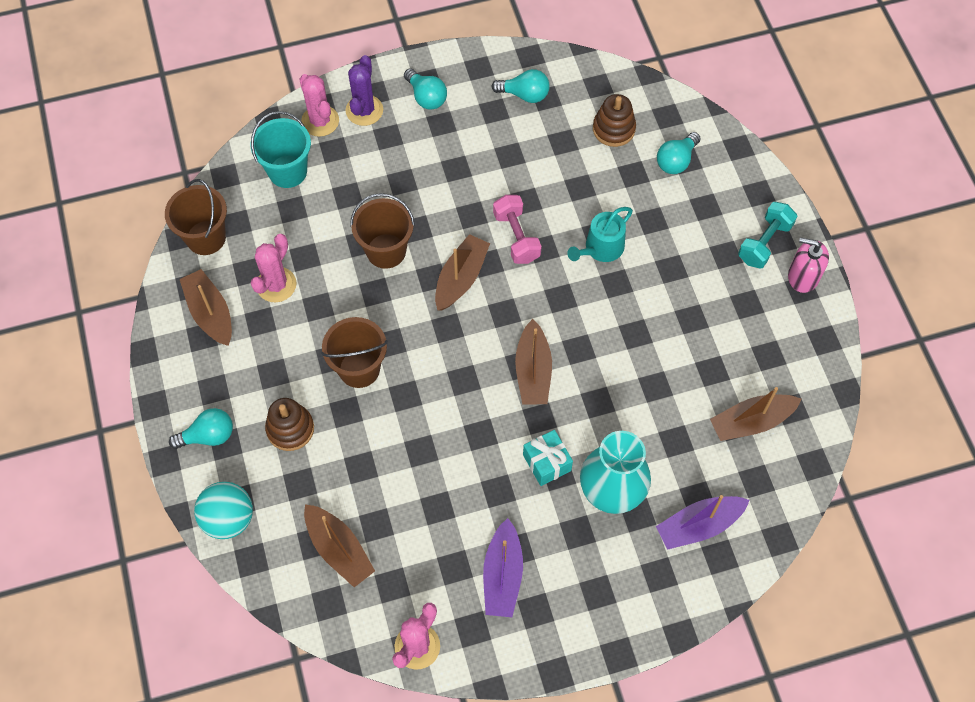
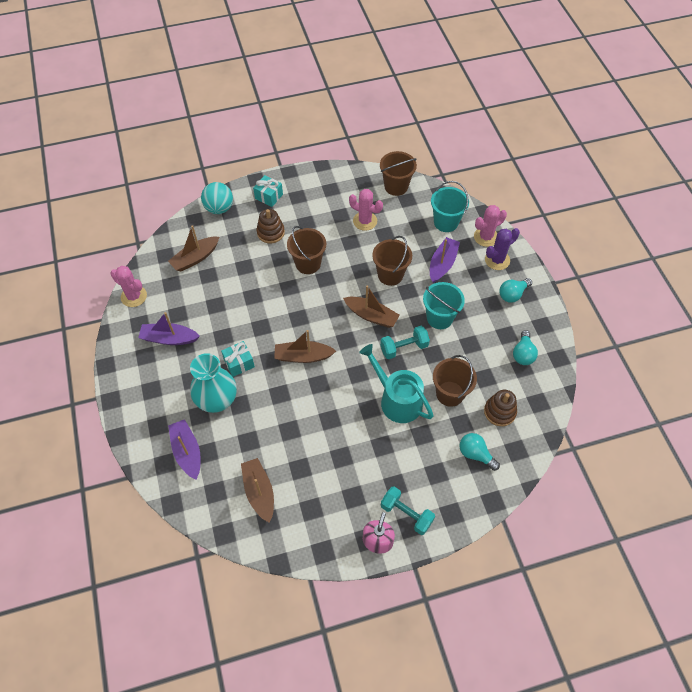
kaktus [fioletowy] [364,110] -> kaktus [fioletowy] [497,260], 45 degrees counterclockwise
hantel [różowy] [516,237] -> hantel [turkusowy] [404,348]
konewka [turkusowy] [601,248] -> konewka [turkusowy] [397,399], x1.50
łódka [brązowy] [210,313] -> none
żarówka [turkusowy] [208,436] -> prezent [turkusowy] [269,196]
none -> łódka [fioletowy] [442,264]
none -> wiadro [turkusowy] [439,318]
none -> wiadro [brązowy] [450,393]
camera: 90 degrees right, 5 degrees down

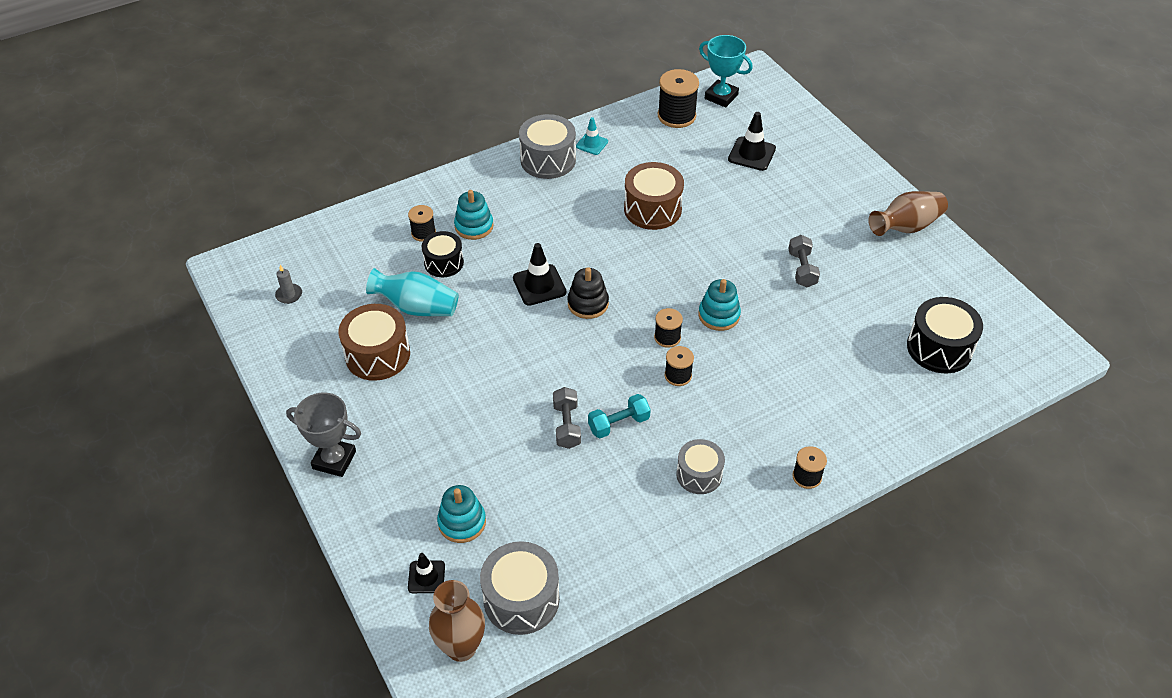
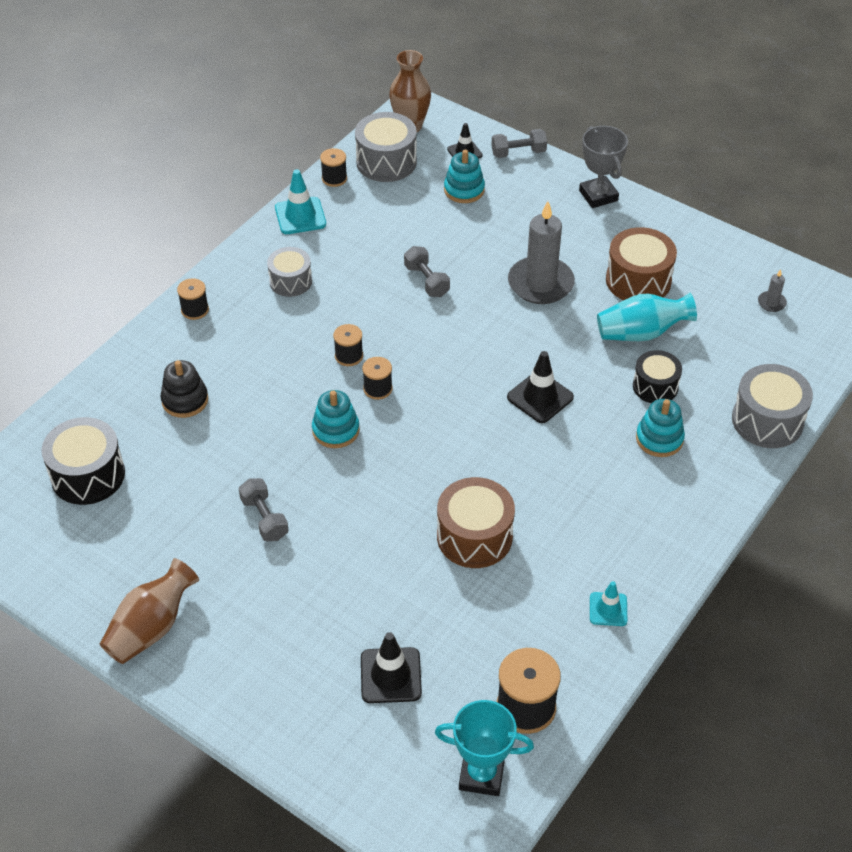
bęben [szary] [548,160] -> bęben [szary] [767,420], moved
szpulka [czarny] [423,233] -> szpulka [czarny] [334,178], moved
zabawka nakładanka [czarny] [588,304] -> zabawka nakładanka [czarny] [185,400], moved
puchar [szary] [334,460] -> puchar [szary] [598,195], 75 degrees clockwise
hantel [turkusowy] [618,424] -> none
none -> hantel [szary] [518,153]
none -> pachołek [turkusowy] [300,216]
none -> świeca [szary] [540,283]
camera: 155 degrees right, 0 degrees up

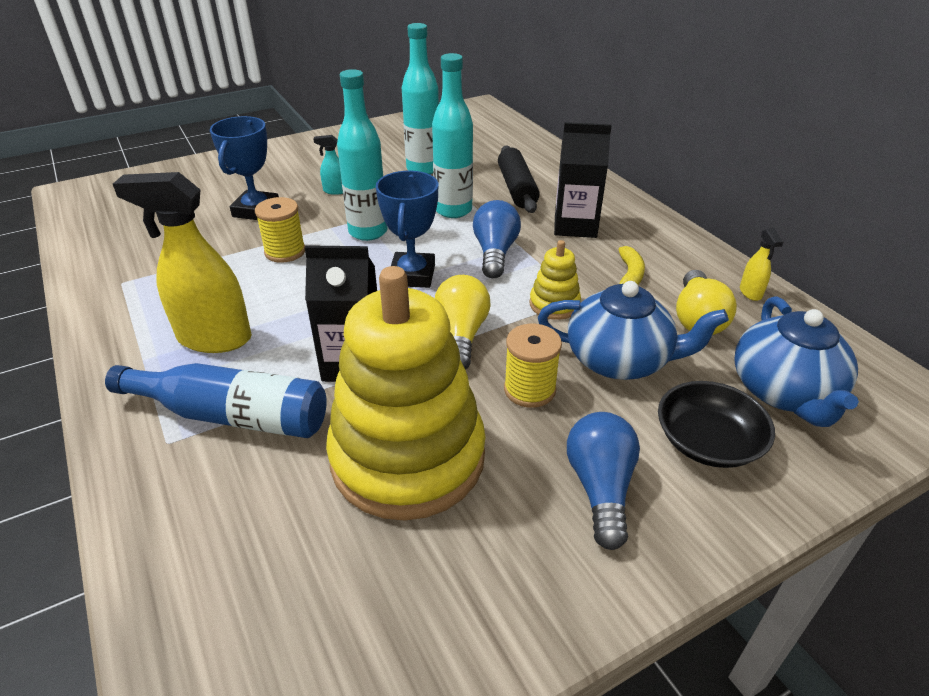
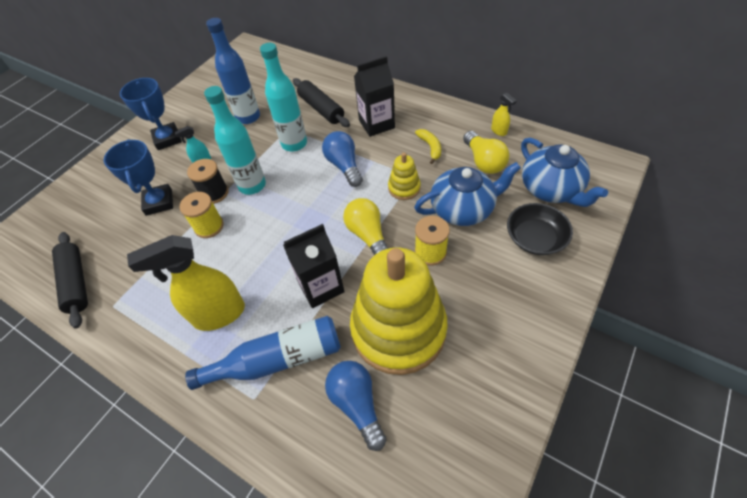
butelka [turkusowy] [423,169] -> butelka [niebieski] [248,117]
puchar [niebieski] [412,275] -> puchar [niebieski] [167,139], moved
żarówka [niebieski] [600,488] -> żarówka [niebieski] [357,404], moved
none -> szpulka [czarny] [214,193]
none -> wałek do ciasta [czarny] [76,282]
camera: 25 degrees left, 15 degrees up

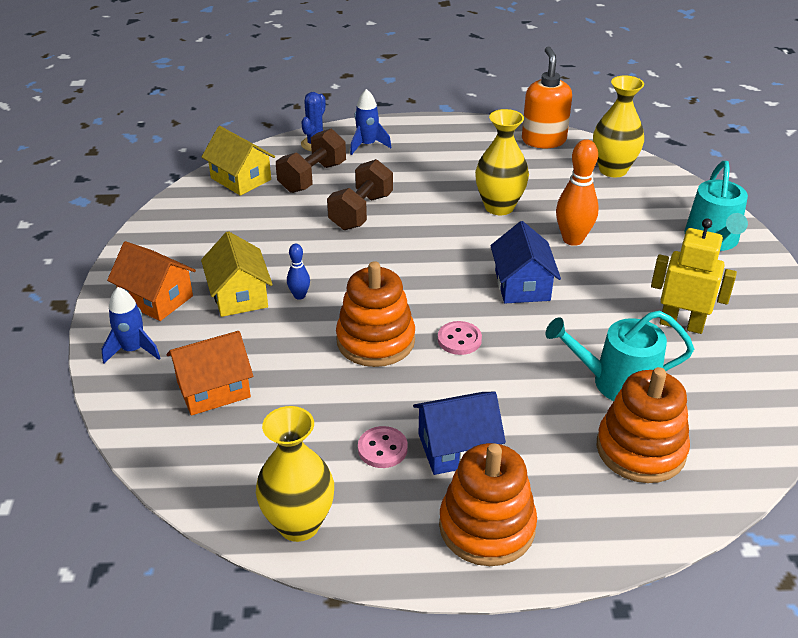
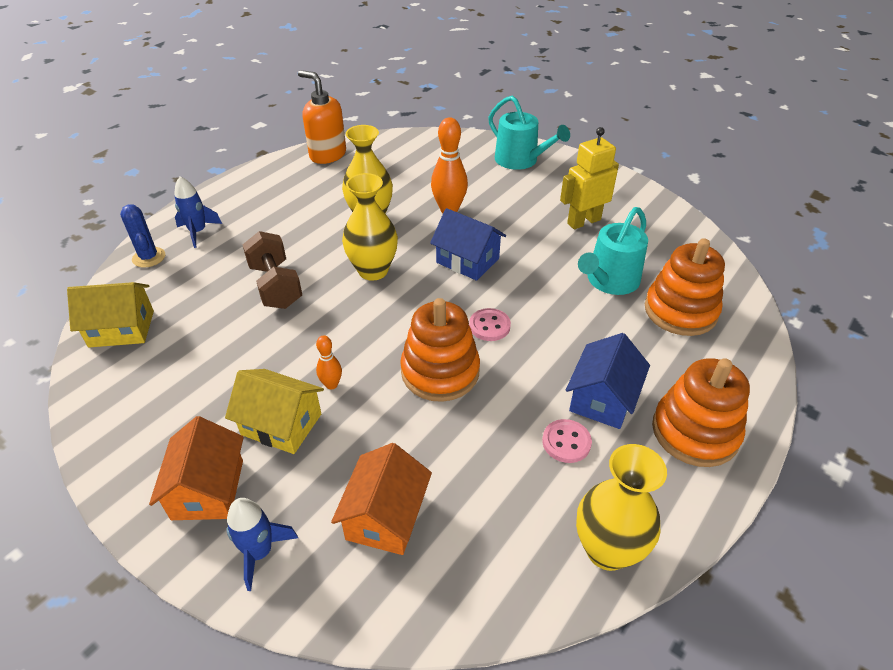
wazon [żółty] [613,170] -> wazon [żółty] [373,271], moved
hantel [brązowy] [312,177] -> none
domek [pomarańczowy] [156,299] -> domek [pomarańczowy] [208,489], 75 degrees counterclockwise
kręgiel [niebieski] [299,296] -> kręgiel [pomarańczowy] [331,384]
camera: 50 degrees left, 5 degrees up

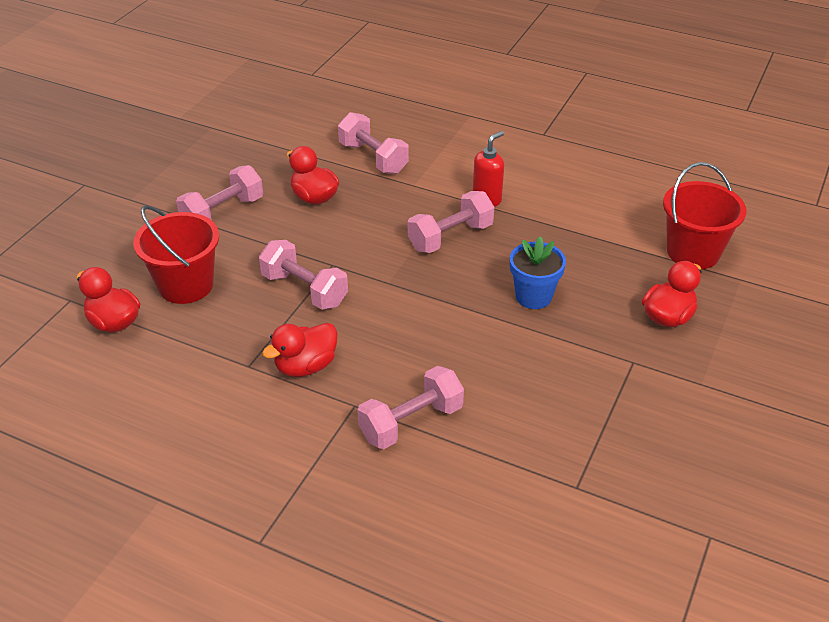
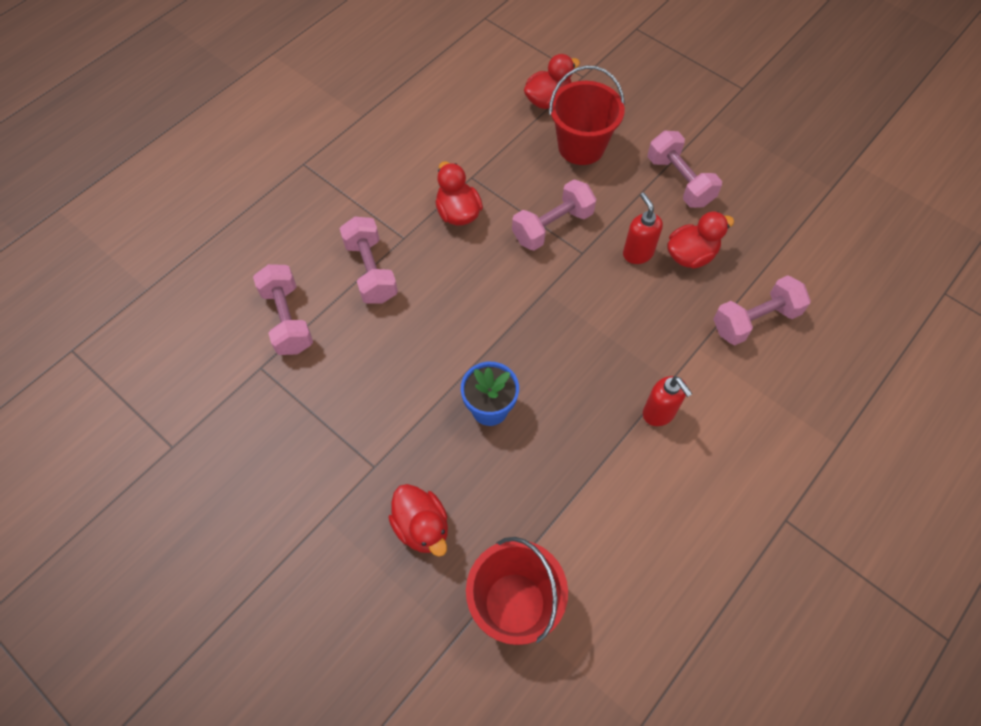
hantel [różowy] [450,237] -> hantel [różowy] [287,319], moved
none -> dozownik mydła [czerwony] [637,253]
camera: 105 degrees right, 20 degrees up

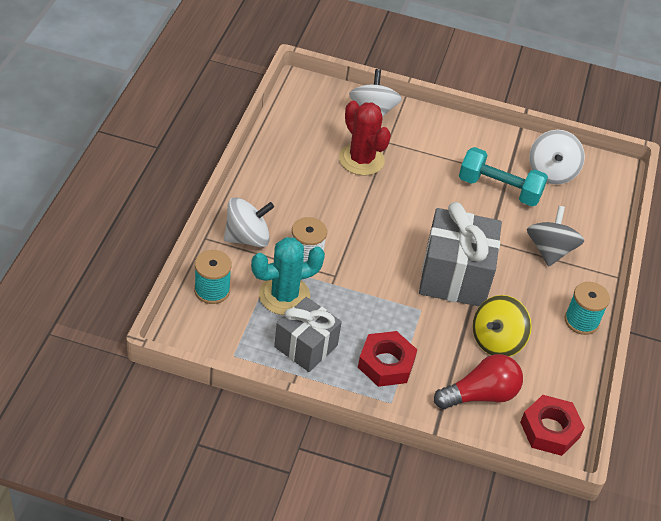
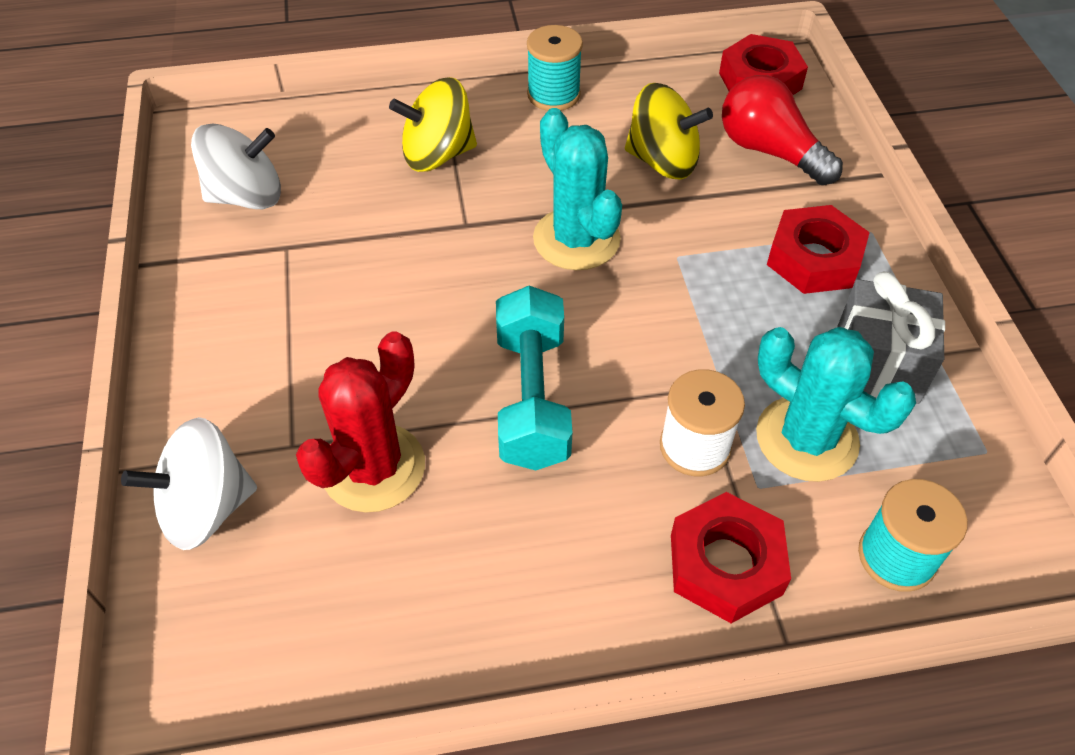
hantel [turkusowy] [499,189] -> hantel [turkusowy] [532,398], moved
bączek [biały] [247,238] -> nakrętka [czerwony] [725,564]
prezent [szary] [455,276] -> kaktus [turkusowy] [576,239]
bączek [szary] [550,250] -> bączek [żółty] [437,155]
camera: 110 degrees left, 5 degrees up

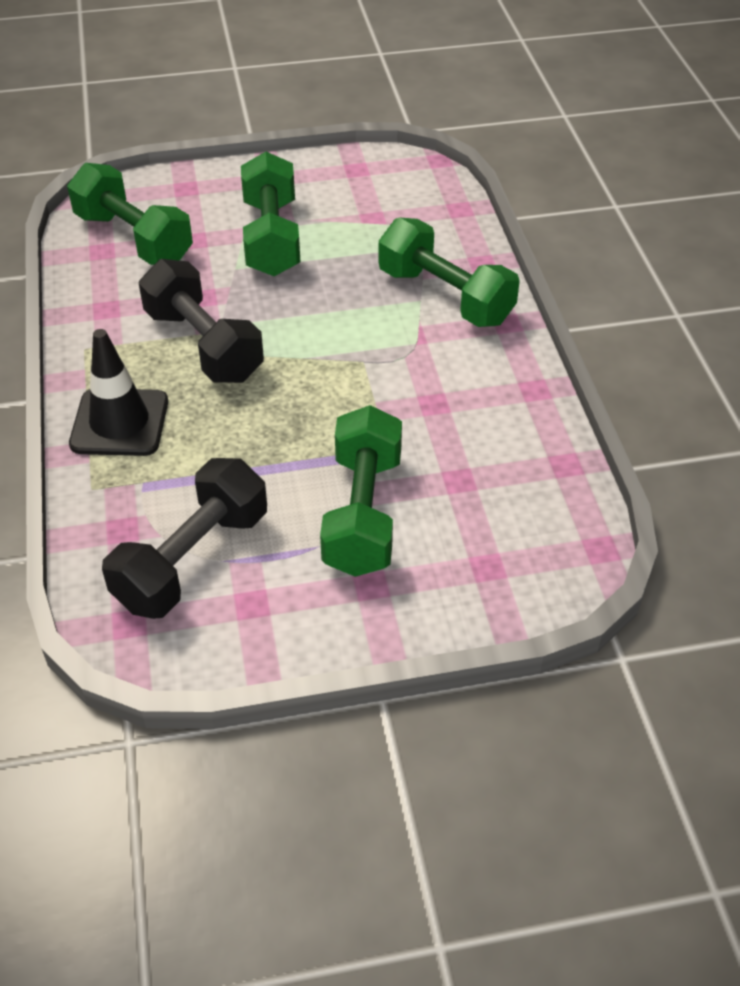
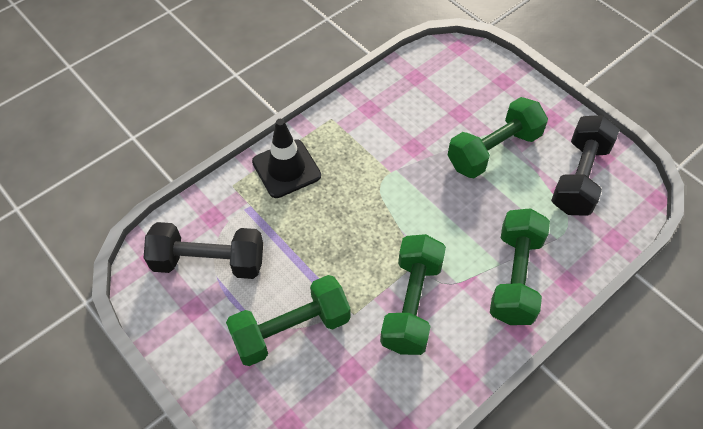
hantel [zielony] [134,239] -> hantel [zielony] [411,304], moved
hantel [czarny] [204,345] -> hantel [czarny] [579,177], moved
camera: 60 degrees right, 10 degrees up

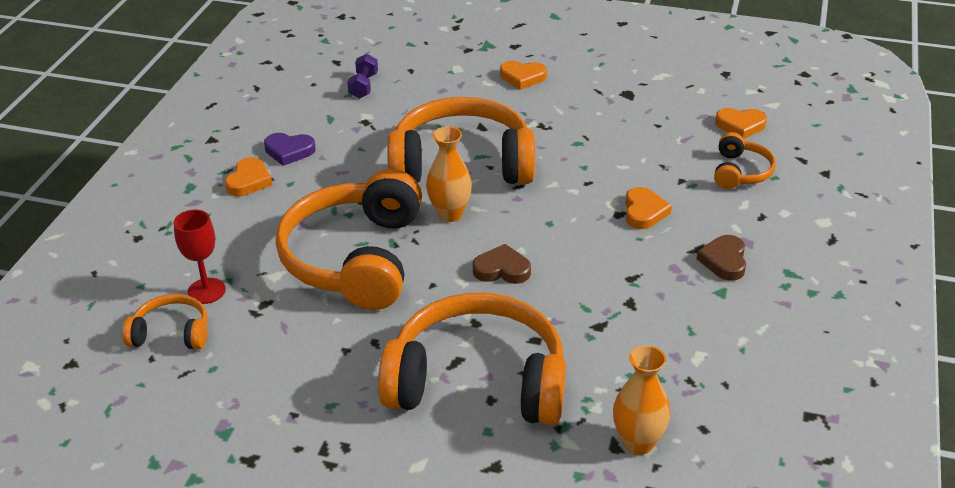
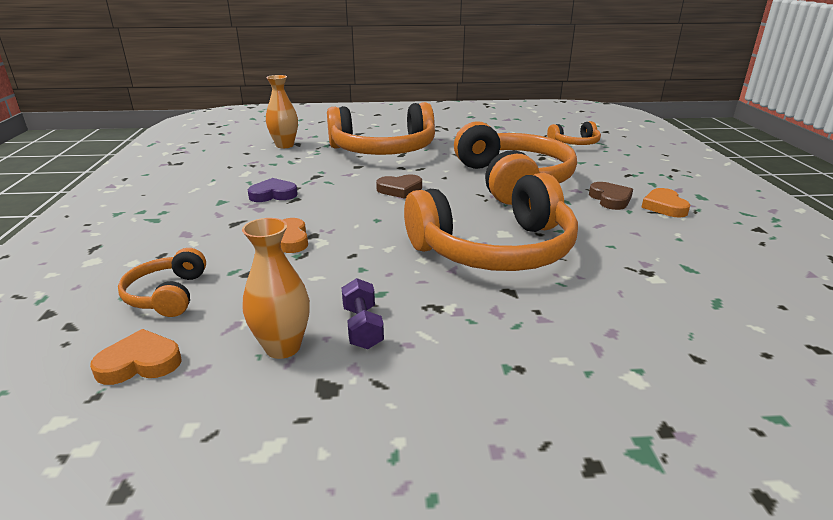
hantel [fioletowy] [363,86] -> hantel [fioletowy] [362,327], moved
serce [pomarańczowy] [522,77] -> none
wazon [pomarańczowy] [450,214] -> wazon [pomarańczowy] [283,347], moved
serce [fioletowy] [289,151] -> serce [fioletowy] [273,194], moved
kielich [czerwony] [206,291] -> none
serce [brązowy] [724,261] -> serce [brązowy] [610,199], moved
camera: 160 degrees right, 10 degrees down

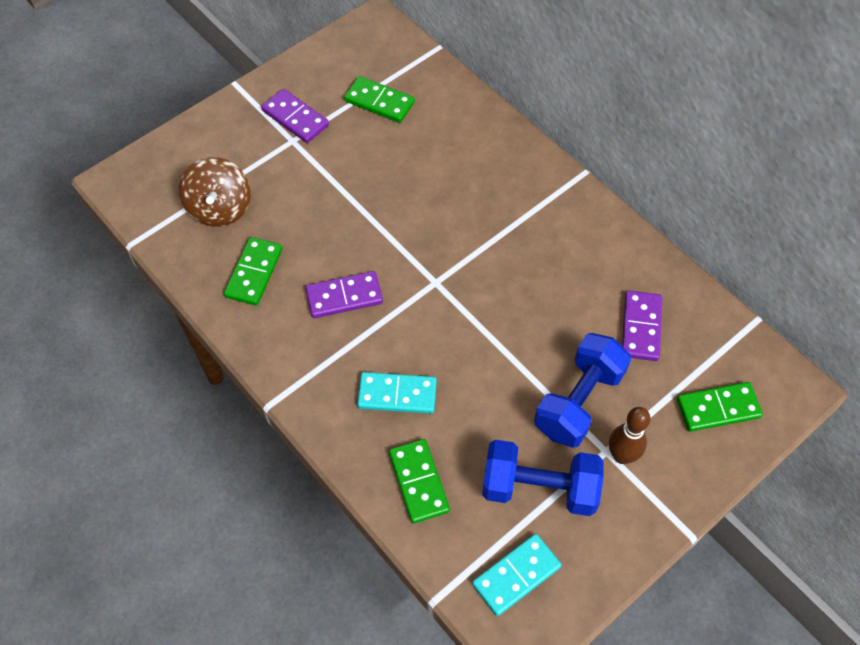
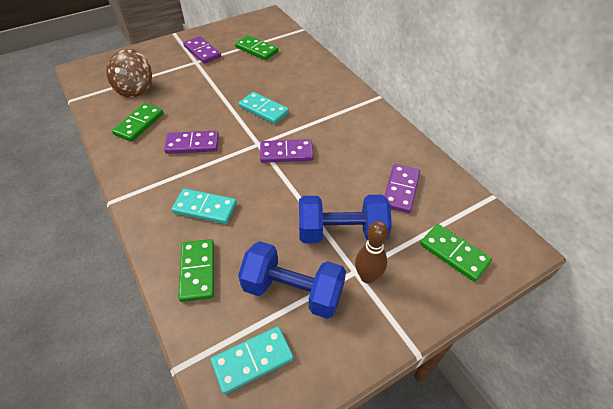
hantel [niebieski] [579,401] -> hantel [niebieski] [341,232], 45 degrees clockwise
kostka domina [zielony] [718,408] -> kostka domina [zielony] [454,253], 45 degrees clockwise
none -> kostka domina [turkusowy] [263,110]
none -> kostka domina [fioletowy] [286,153]
camera: 10 degrees right, 10 degrees down

